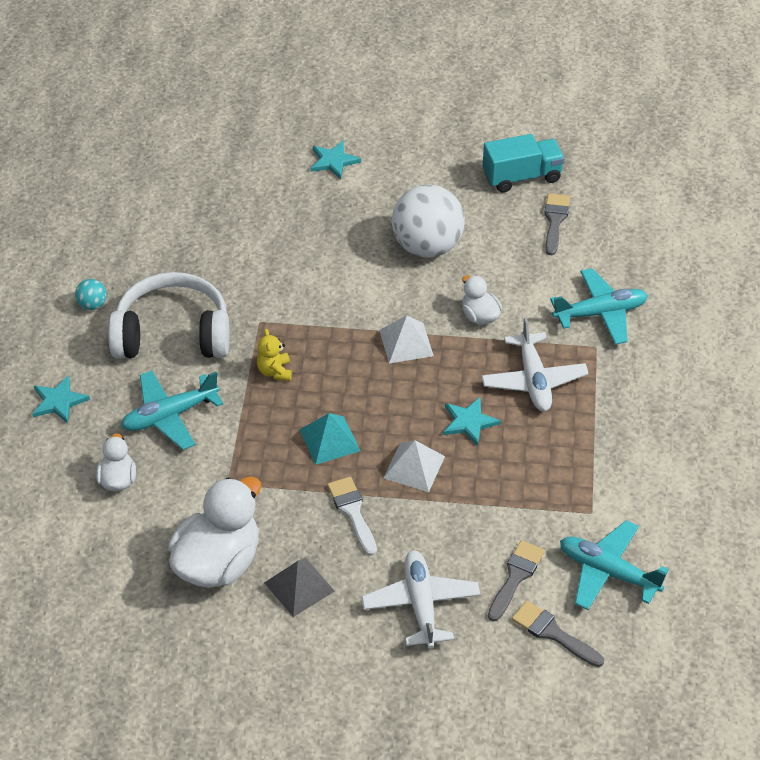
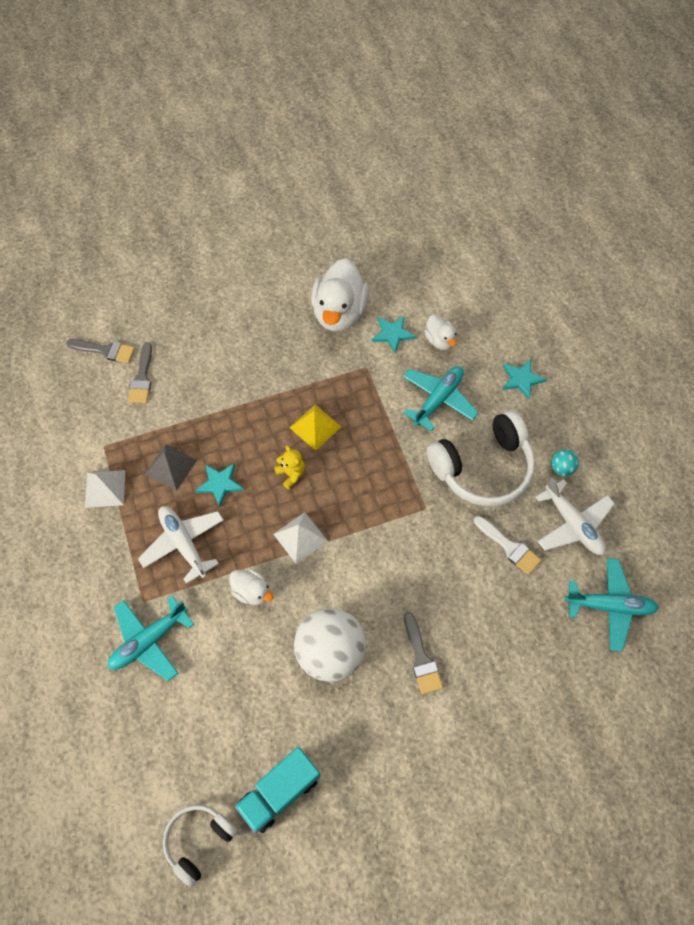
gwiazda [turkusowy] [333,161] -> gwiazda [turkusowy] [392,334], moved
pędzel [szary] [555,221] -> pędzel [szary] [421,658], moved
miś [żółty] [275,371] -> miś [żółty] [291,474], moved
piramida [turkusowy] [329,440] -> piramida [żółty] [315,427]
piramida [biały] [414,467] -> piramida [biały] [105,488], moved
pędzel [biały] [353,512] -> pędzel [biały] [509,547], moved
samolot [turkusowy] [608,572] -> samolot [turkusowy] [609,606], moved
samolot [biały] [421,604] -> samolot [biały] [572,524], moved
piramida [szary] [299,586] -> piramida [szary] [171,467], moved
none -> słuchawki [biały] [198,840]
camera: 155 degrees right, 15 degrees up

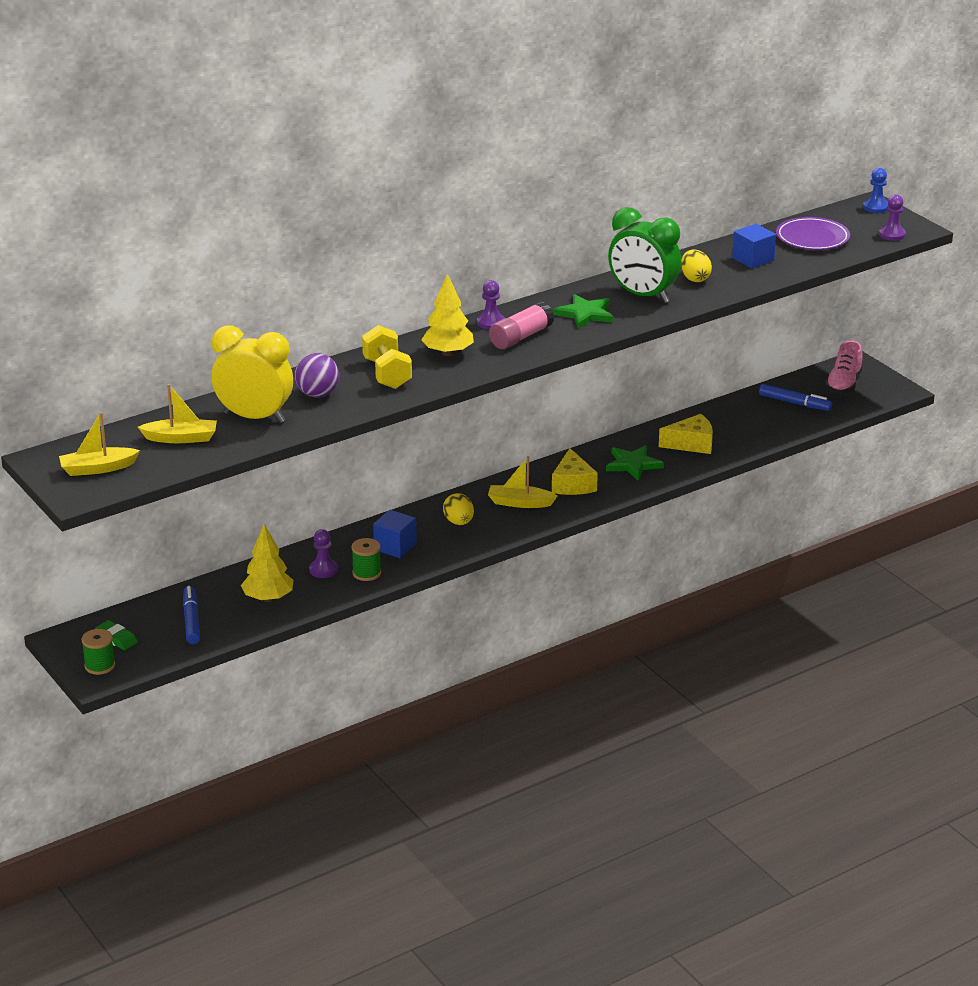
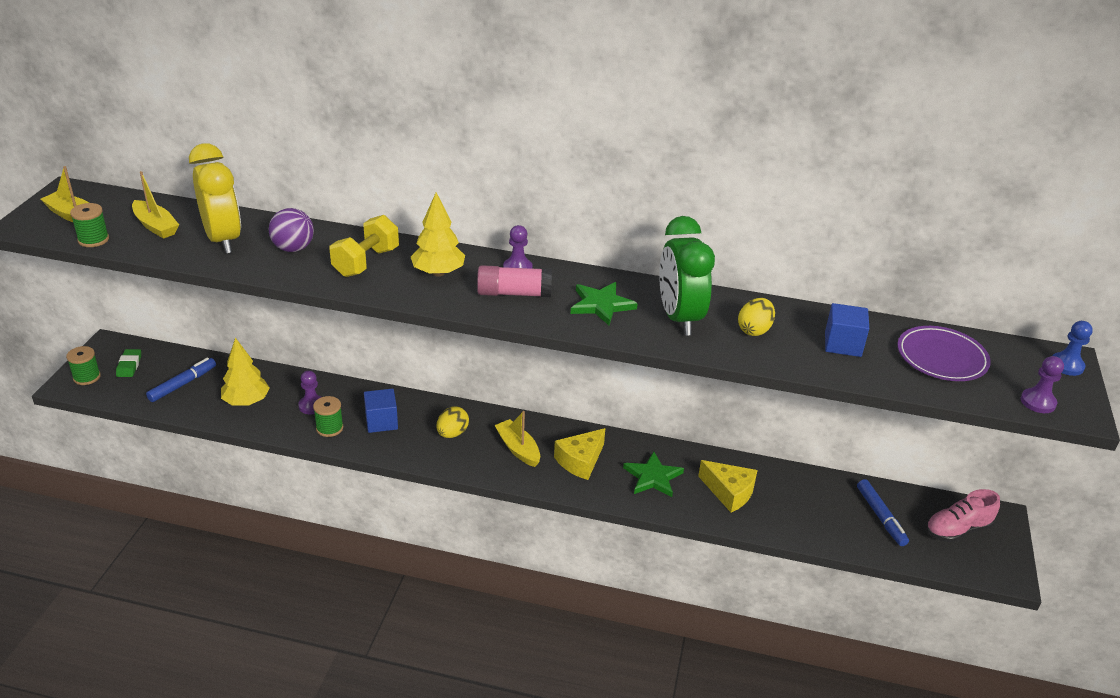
none -> szpulka [zielony] [93,240]
camera: 45 degrees right, 5 degrees up

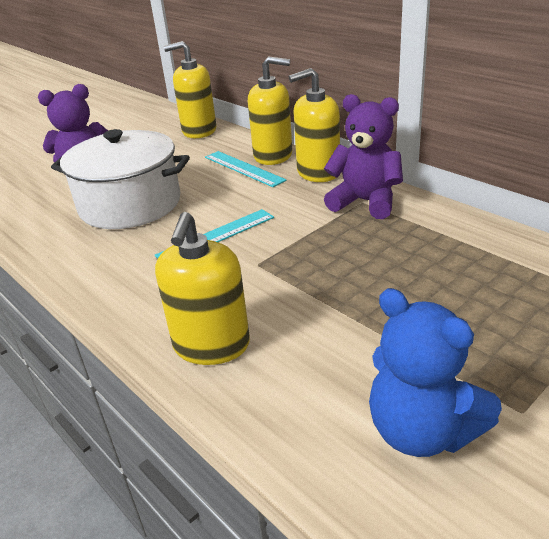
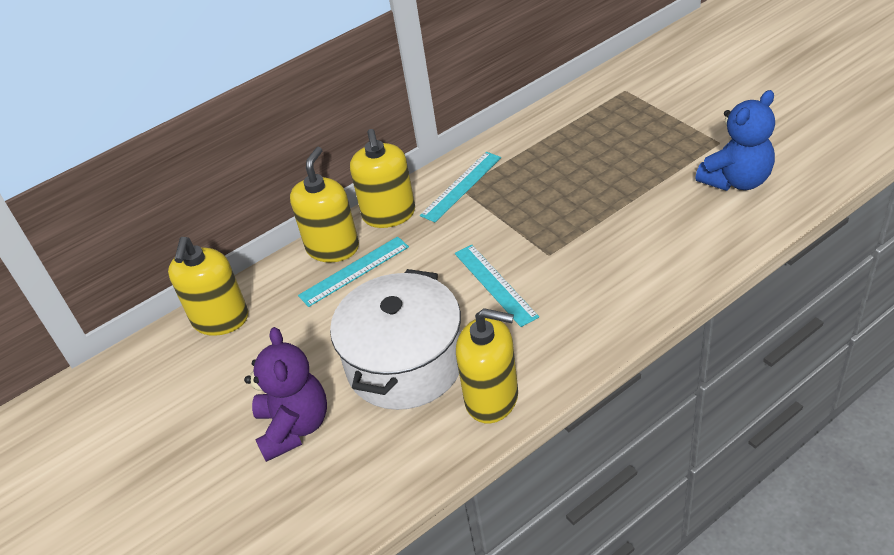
miś [fioletowy] [365,202] -> linijka [turkusowy] [461,186]
dozownik mydła [żółty] [211,345] -> dozownik mydła [żółty] [492,398], moved
camera: 80 degrees left, 10 degrees up

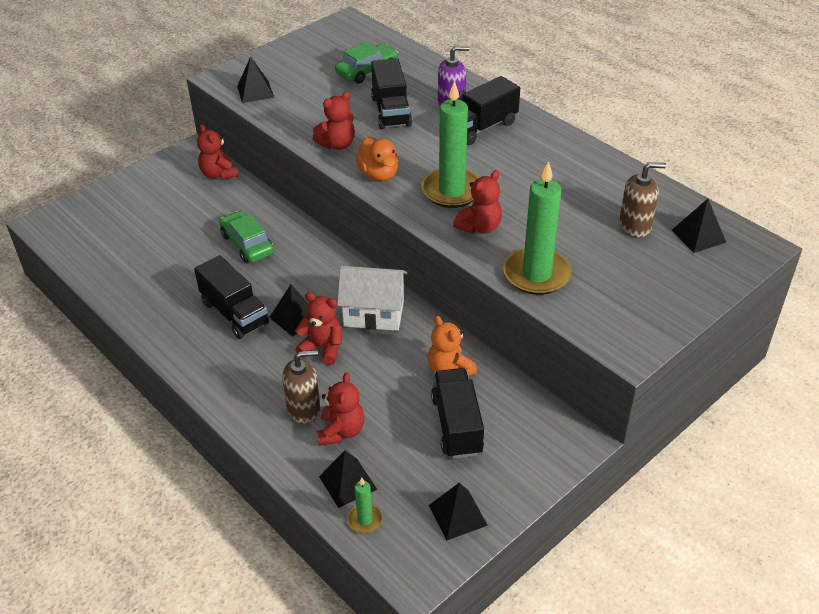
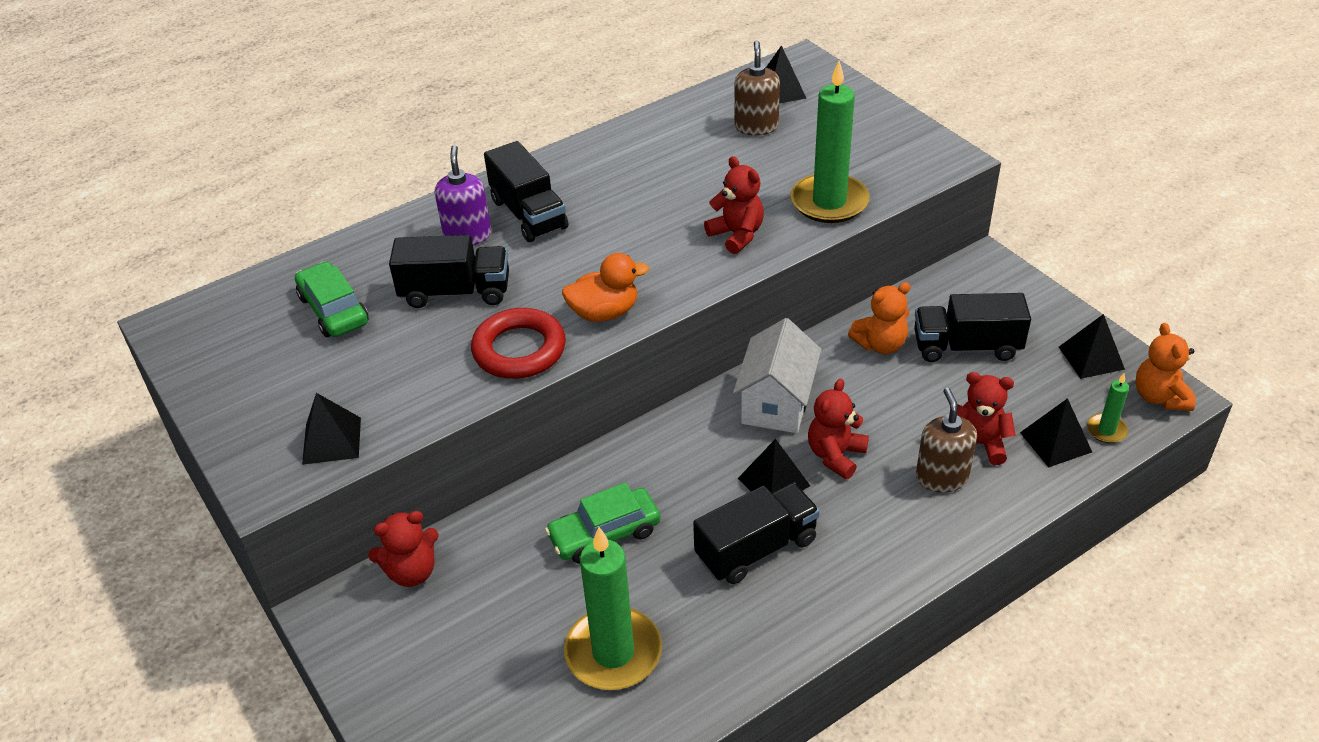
świeca [zielony] [452,191] -> świeca [zielony] [613,652], moved
miś [czerwony] [337,144] -> pierścień [czerwony] [519,350]
none -> miś [pomarańczowy] [1159,397]
camera: 80 degrees left, 0 degrees up

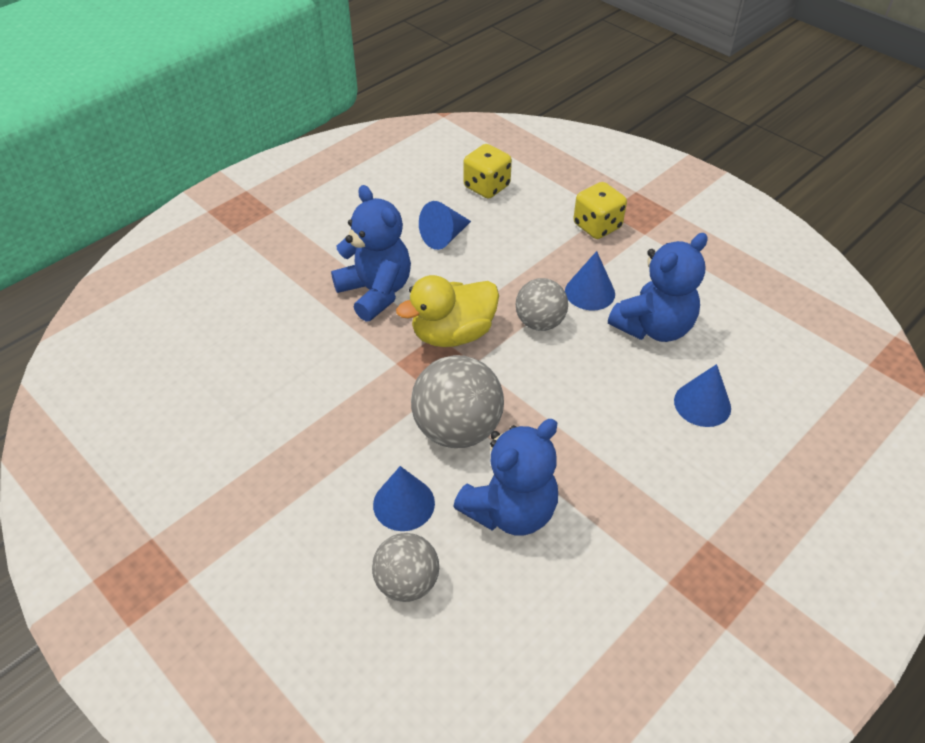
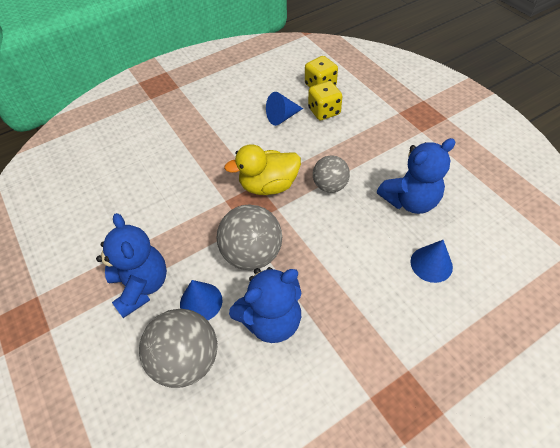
kostka do gry [żółty] [597,226] -> kostka do gry [żółty] [324,111], moved
miś [niebieski] [376,292] -> miś [niebieski] [141,286], moved
stożek [niebieski] [590,292] -> none
piłka [szary] [407,582] -> piłka [szary] [186,359], x1.56
camera: 15 degrees right, 5 degrees up

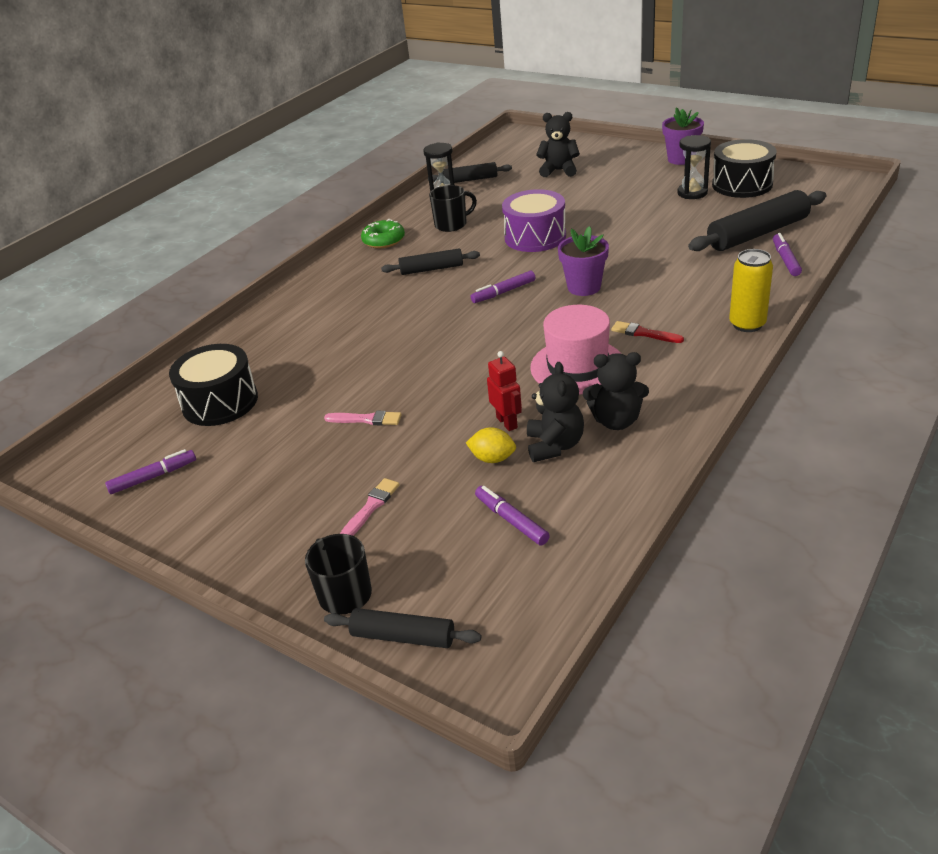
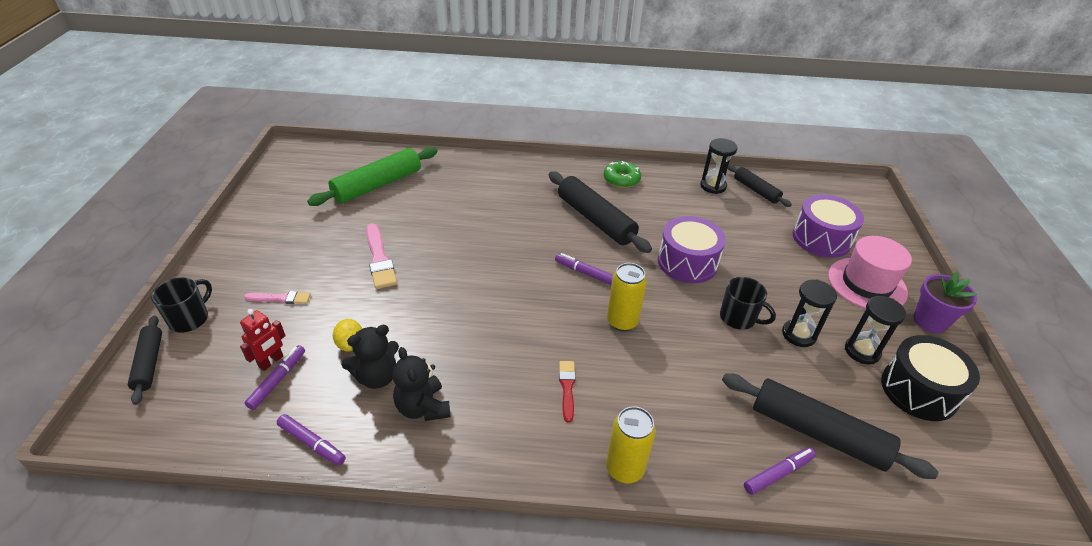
miś [czarny] [559,170] -> bęben [fioletowy] [821,238]
kubek [czarny] [452,224] -> kubek [czarny] [738,318], moved
doniczka [fioletowy] [584,287] -> puszka [żółty] [622,322]
wałek do ciasta [czarny] [431,269] -> wałek do ciasta [czarny] [595,219], x1.73
kapelusz [różowy] [577,366] -> kapelusz [różowy] [867,284], moved
bęben [czarny] [220,402] -> wałek do ciasta [zielony] [378,185]
robot [czerwony] [507,422] -> robot [czerwony] [271,362], moved
pędzel [różowy] [366,419] -> pędzel [różowy] [379,259], x1.63
flamaster [fioletowy] [153,477] -> flamaster [fioletowy] [312,443], moved
none -> klepsydra [czarny] [798,334]
camera: 55 degrees right, 5 degrees up

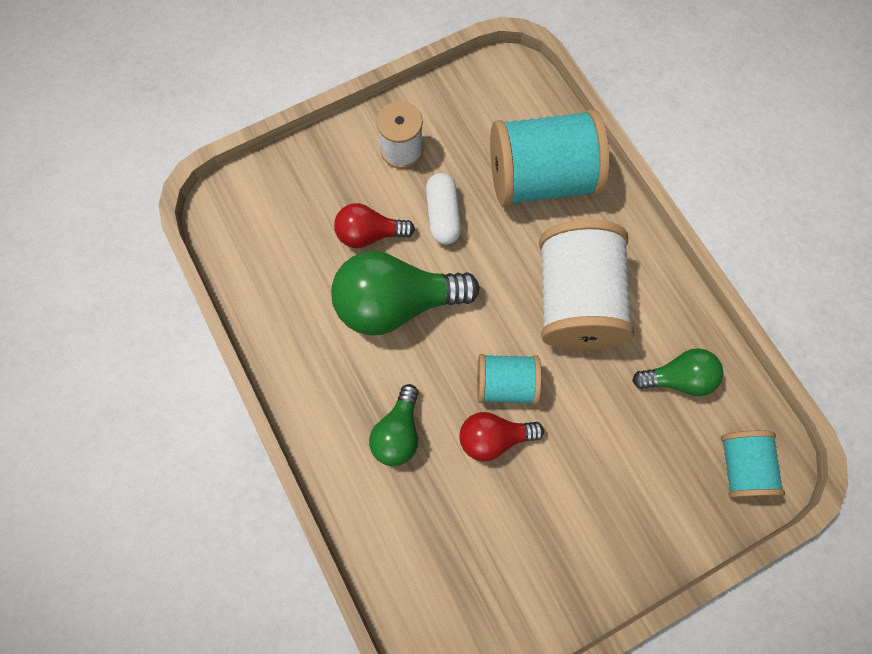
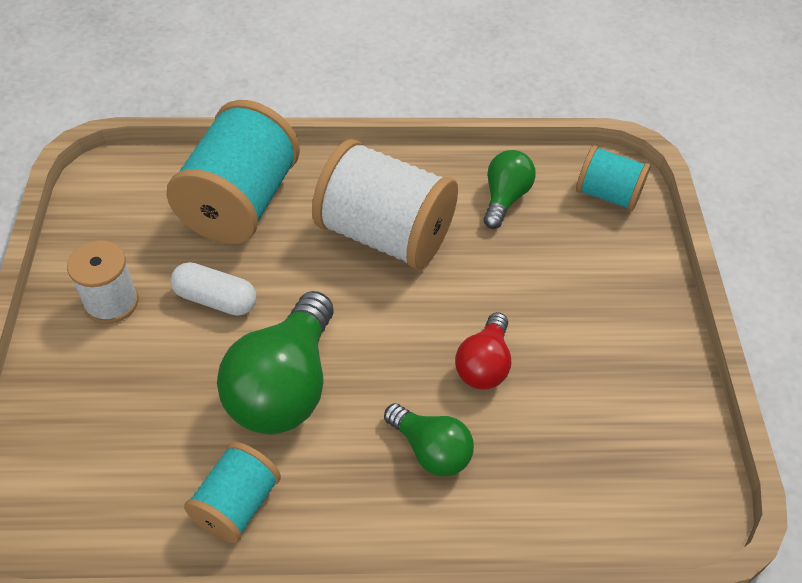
żarówka [czerwony] [369,234] -> none
szpulka [turkusowy] [506,384] -> szpulka [turkusowy] [237,505], moved
camera: 65 degrees left, 20 degrees down

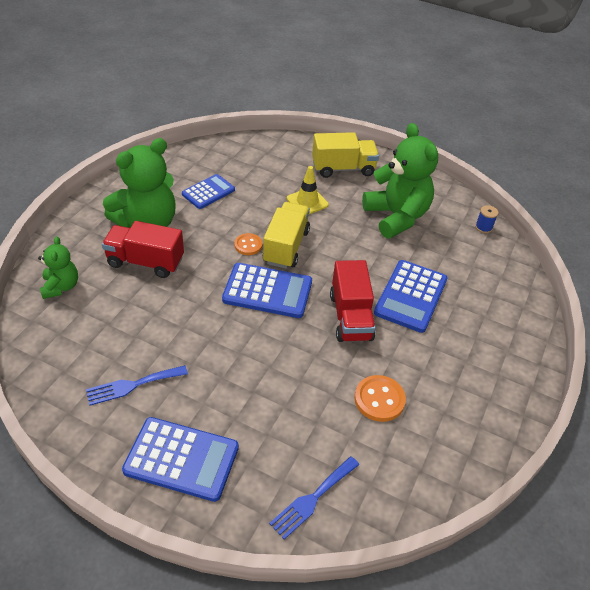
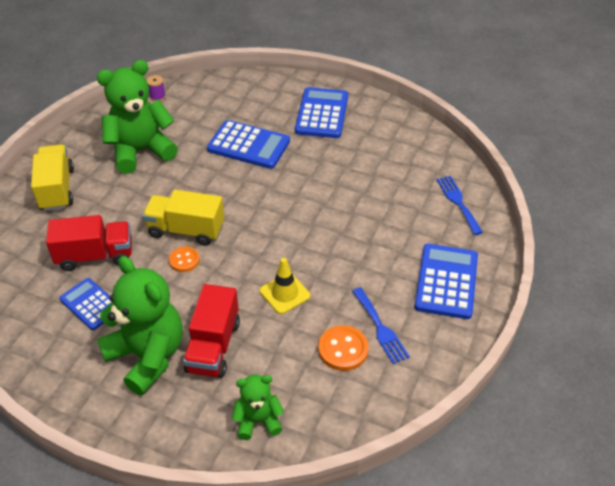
pachołek [żółty] [307,202] -> pachołek [żółty] [285,293], moved
szpulka [niebieski] [483,227] -> szpulka [fioletowy] [157,97]
ciężarówka [czerwony] [350,317] -> ciężarówka [czerwony] [95,256], moved
kalkulator [niebieski] [267,291] -> kalkulator [niebieski] [322,113], moved
guzik [pomarańczowy] [379,399] -> guzik [pomarańczowy] [343,349], moved
widelec [niebieski] [312,499] -> widelec [niebieski] [458,202], 150 degrees counterclockwise
camera: 90 degrees left, 0 degrees up

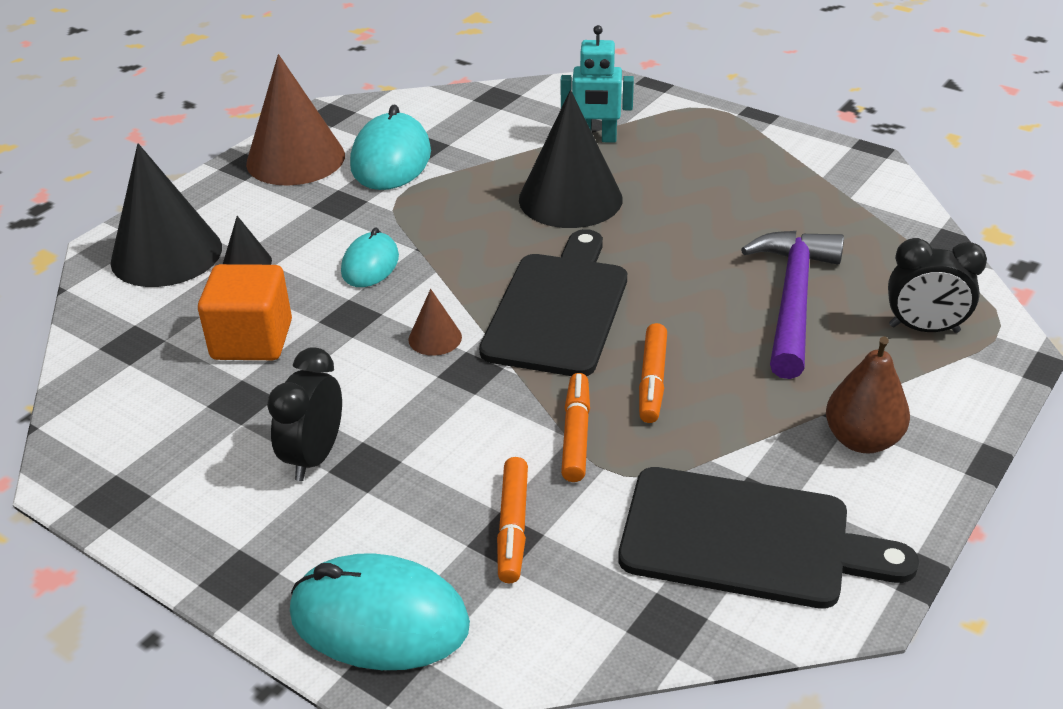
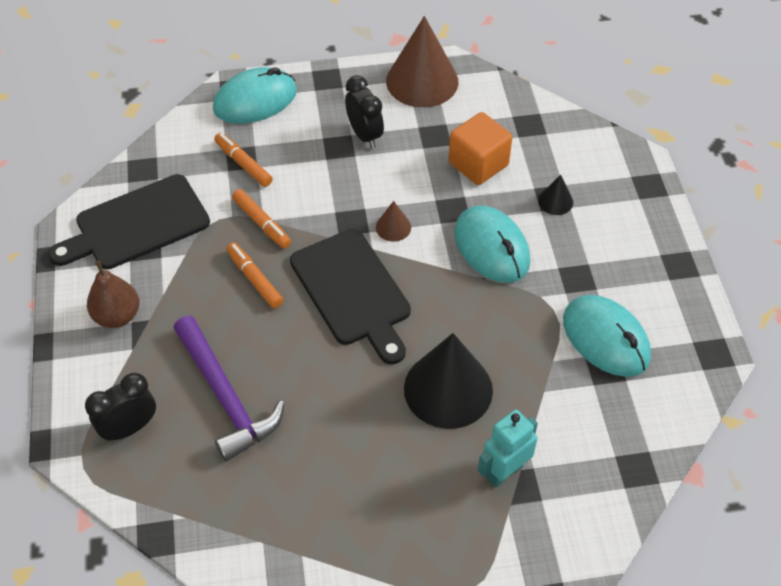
stożek [brązowy] [295,159] -> stożek [brązowy] [422,81], moved
stożek [czarny] [166,254] -> none
myszka [turkusowy] [370,264] -> myszka [turkusowy] [491,247], x1.66
camera: 135 degrees right, 15 degrees up

